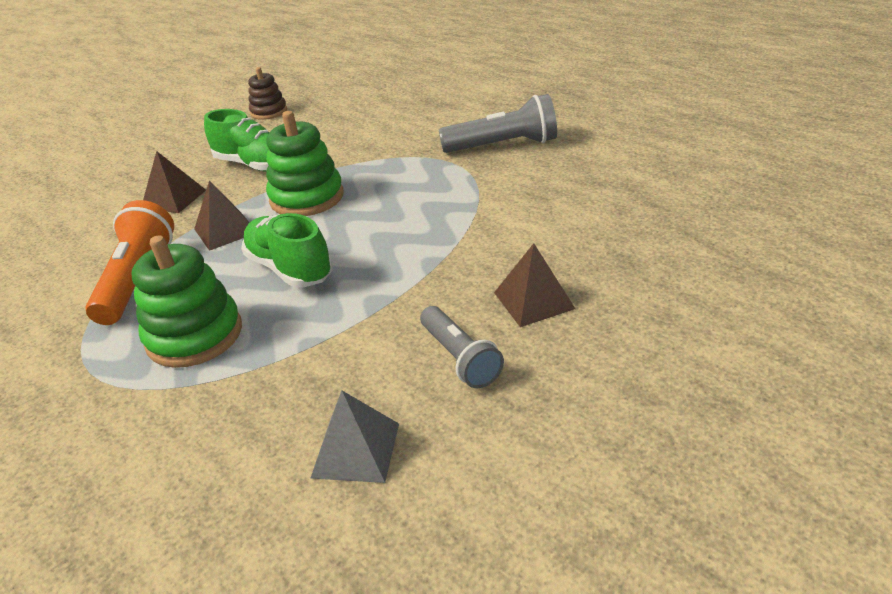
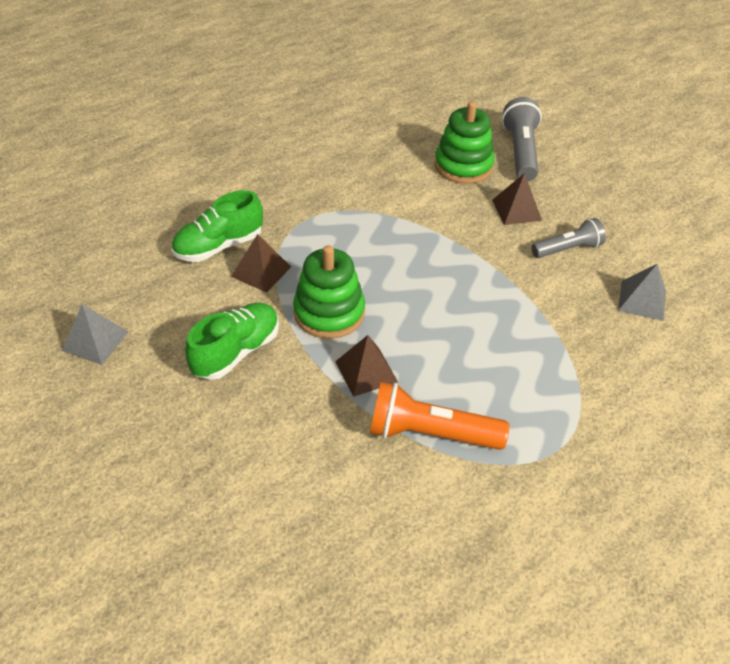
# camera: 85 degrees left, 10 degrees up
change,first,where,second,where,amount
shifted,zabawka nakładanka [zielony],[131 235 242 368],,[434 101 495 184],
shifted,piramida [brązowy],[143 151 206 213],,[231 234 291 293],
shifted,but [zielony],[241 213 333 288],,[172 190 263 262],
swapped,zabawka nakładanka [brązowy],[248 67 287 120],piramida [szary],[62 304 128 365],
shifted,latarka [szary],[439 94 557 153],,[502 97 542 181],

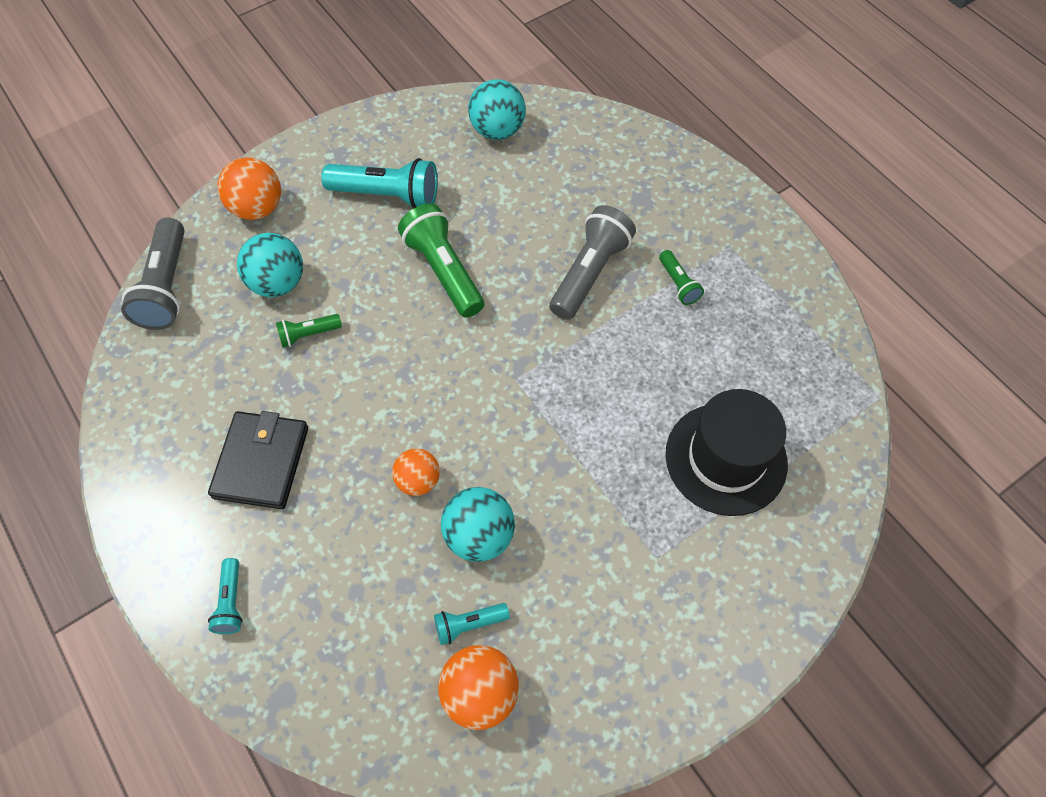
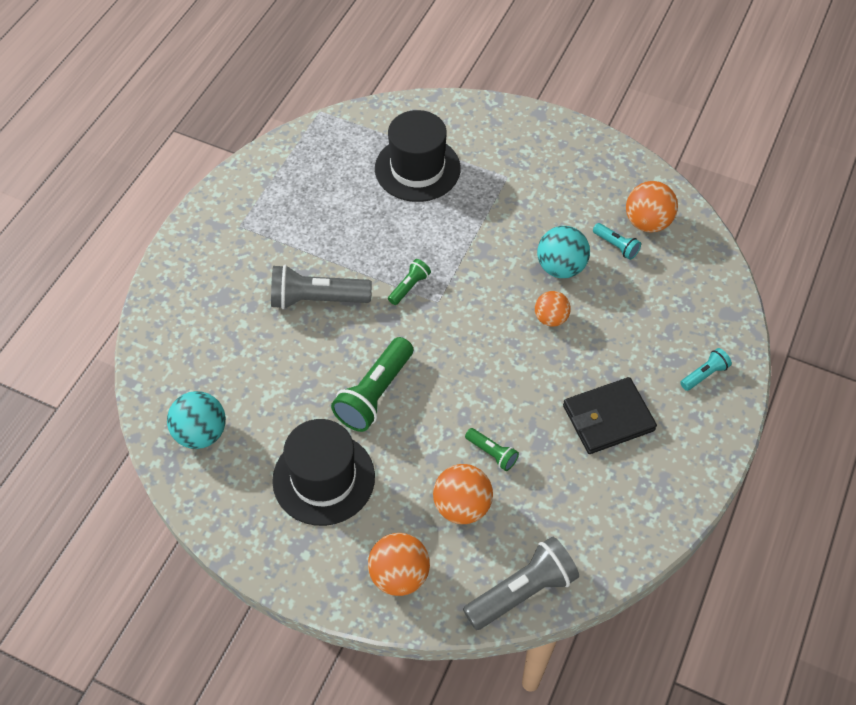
# camera: 120 degrees left, 5 degrees down
change,first,where,second,where,amount
repainted,piłka [turkusowy],[237 233 303 297],piłka [pomarańczowy],[433 464 493 524],
swapped,latarka [turkusowy],[321 158 438 209],kapelusz [czarny],[272 419 375 526],
shifted,latarka [zielony],[659 250 704 305],,[388 259 431 305],

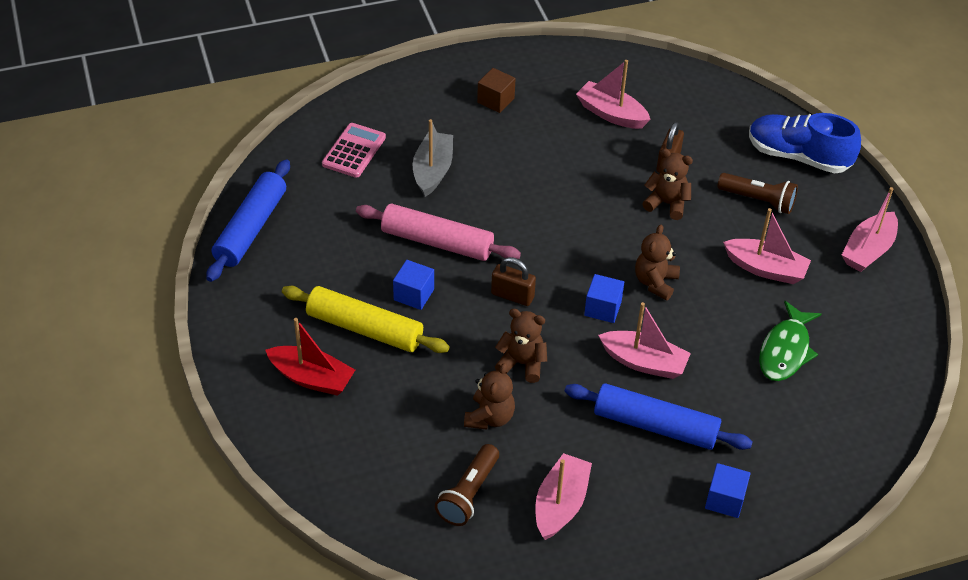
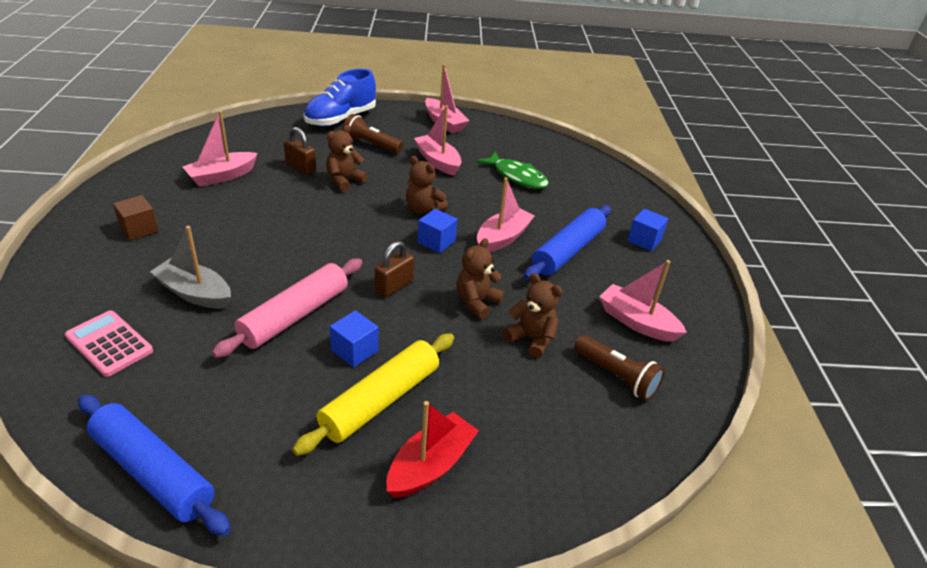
# camera: 75 degrees left, 10 degrees down
change,first,where,second,where,amount
rotated,latarka [brązowy],[717 173 798 214],,[342 114 403 154],105 degrees counterclockwise
rotated,łódka [różowy],[723 208 811 284],,[414 105 462 176],75 degrees counterclockwise

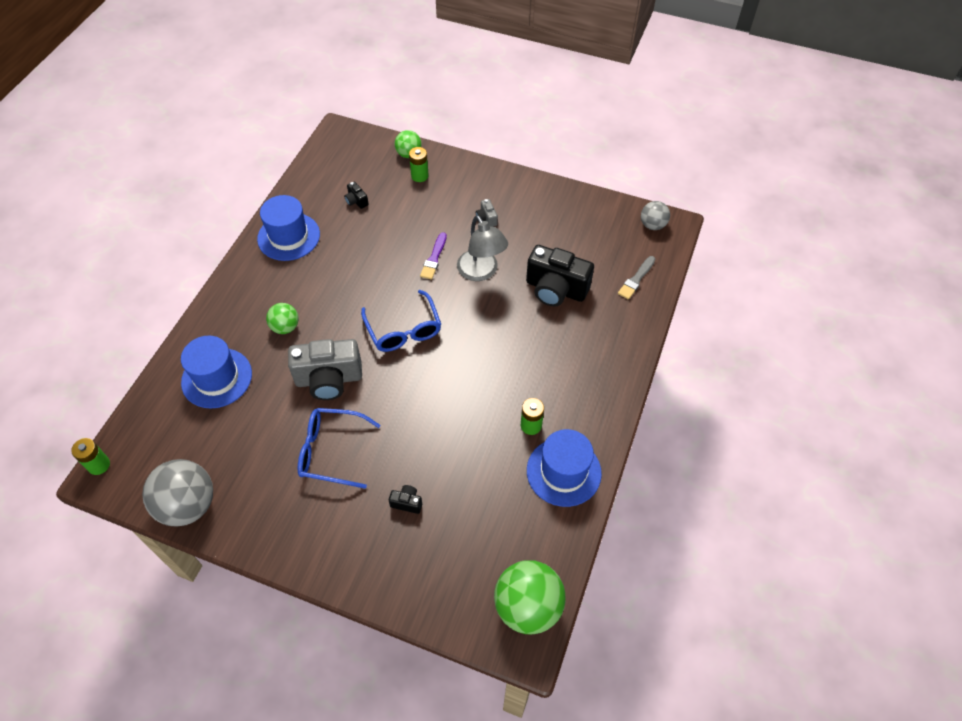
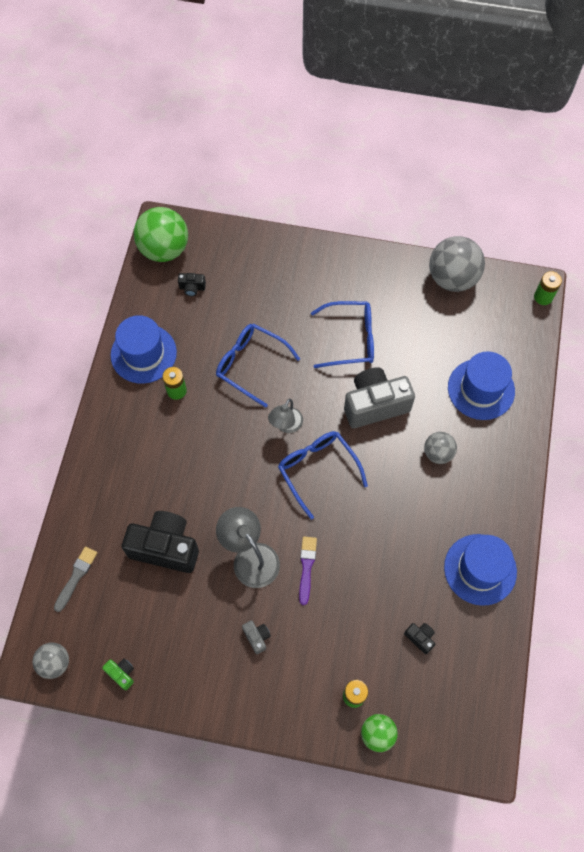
# camera: 170 degrees right, 10 degrees up
change,first,where,second,where,amount
repainted,piłka [zielony],[266 303 299 334],piłka [szary],[424 432 457 464],
shifted,aparat fotograficzny [czarny],[389 485 422 514],,[178 273 206 296],
new,,,aparat fotograficzny [zielony],[102 658 134 690],
new,,,okulary [niebieski],[216 324 300 408],
new,,,lampka [szary],[268 399 303 433],

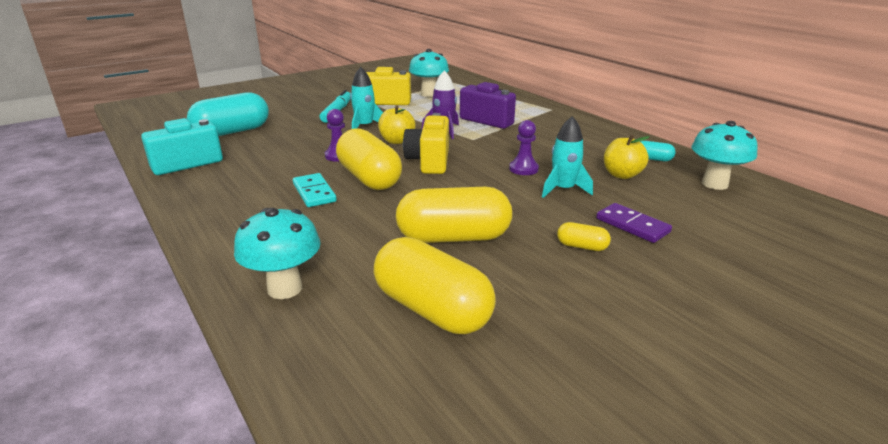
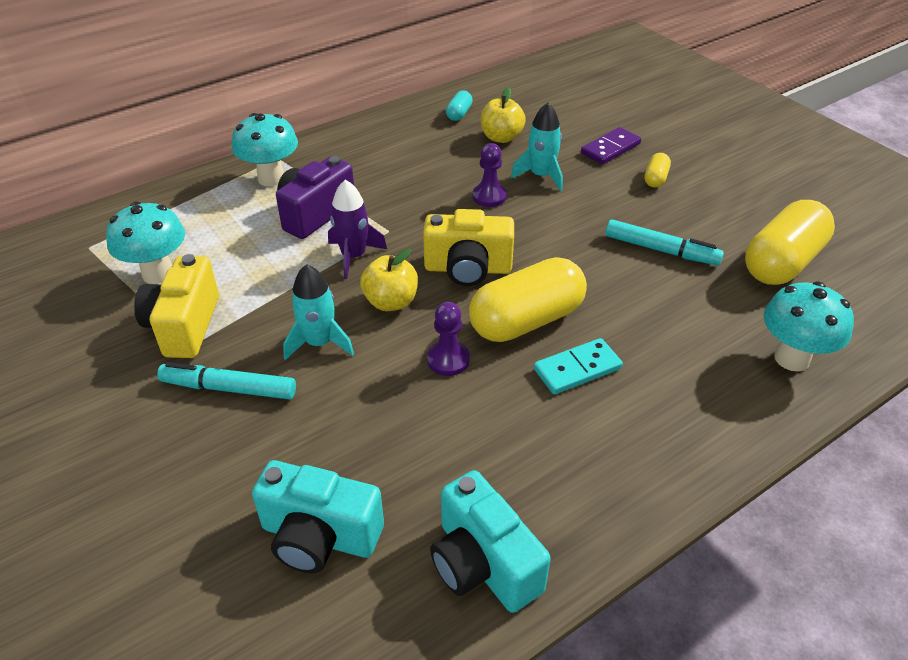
# camera: 90 degrees left, 15 degrees up
change,first,where,second,where,amount
swapped,kapsułka [turkusowy],[187 92 269 136],aparat fotograficzny [turkusowy],[252 460 384 573],
swapped,kapsułka [żółty],[396 187 512 243],flamaster [turkusowy],[606 219 724 265],
shifted,grzyb [turkusowy],[692 121 758 190],,[232 113 298 186],

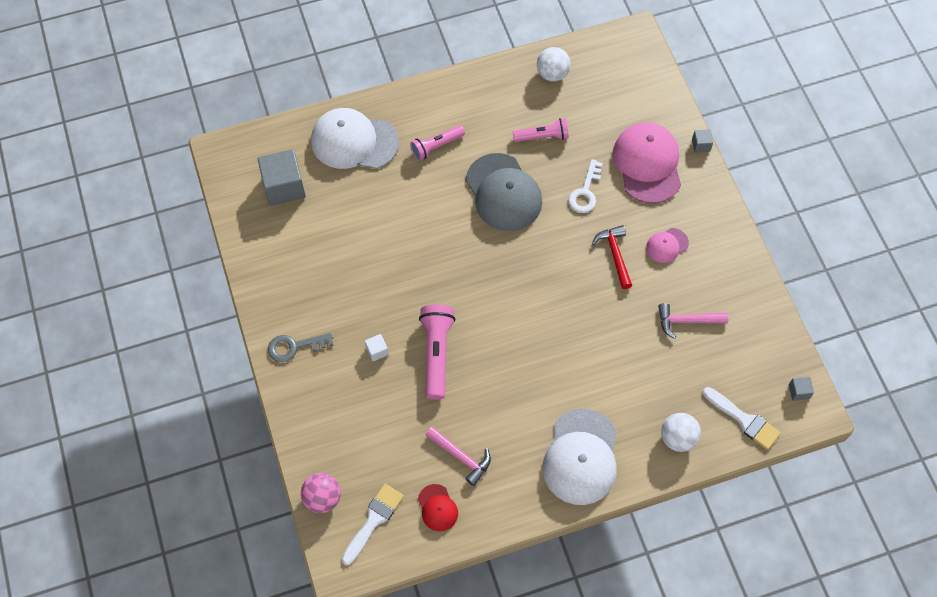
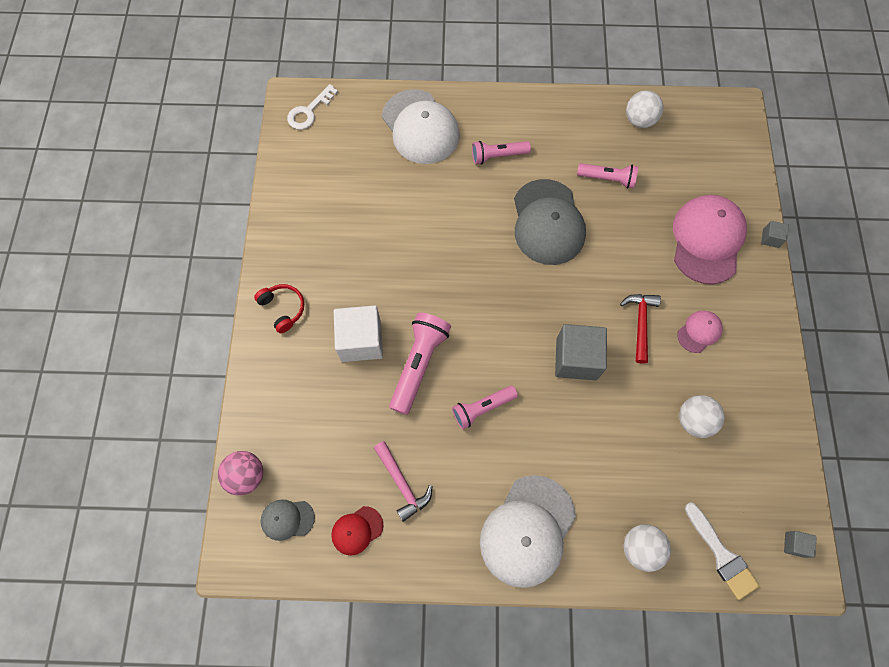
# camera: 20 degrees right, 5 degrees up
change,first,where,second,where,amount
shifted,sześcian [szary],[258 149 306 206],,[555 324 607 380],
swapped,klucz [szary],[268 333 334 362],słuchawki [czerwony],[254 284 304 333],
rotated,czapka [biały],[311 108 399 169],,[382 89 460 164],150 degrees counterclockwise
swapped,pędzel [biały],[342 484 404 565],czapka [szary],[261 500 315 541],
scaled,sześcian [biały],[365 334 389 361],,[334 305 383 362],x2.21
rotated,czapka [czerwony],[418 484 458 531],,[331 506 383 555],60 degrees clockwise
shifted,klucz [biały],[568 159 603 213],,[287 84 338 130],
rotated,czapka [różowy],[646 228 689 263],,[677 311 723 353],150 degrees clockwise
swapped,młotek [różowy],[658 303 729 339],piłka [biały],[679 395 725 438],
new,,,latarka [różowy],[452 386 518 429],

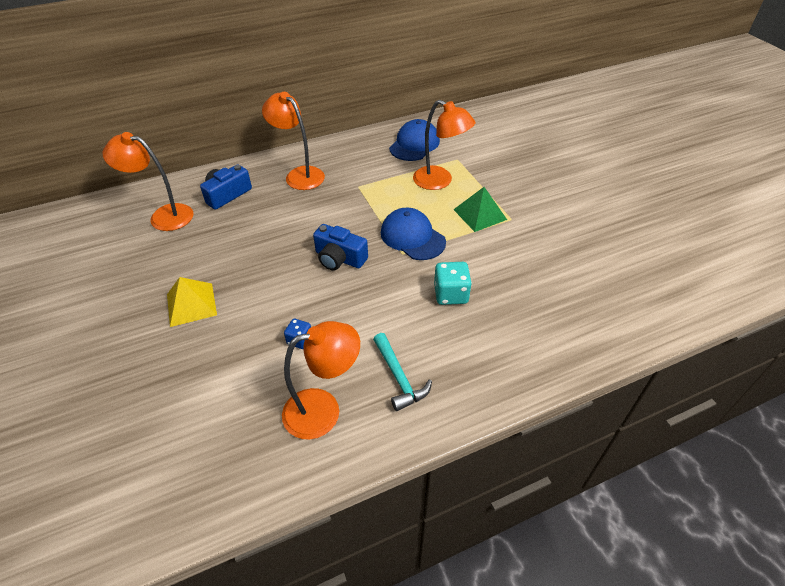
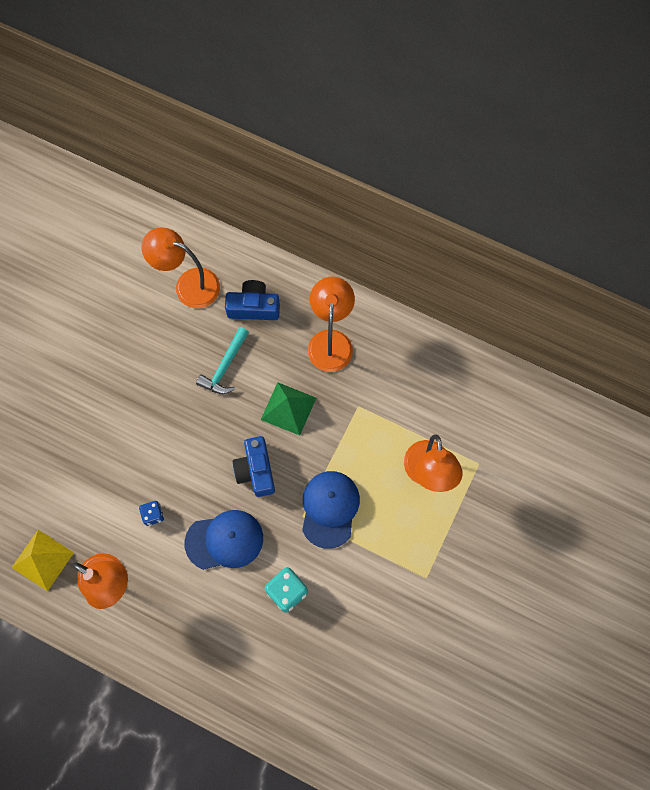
# camera: 50 degrees right, 25 degrees up
change,first,where,second,where,amount
rotated,lampka [pomarańczowy],[103 132 193 231],,[142 227 220 308],45 degrees counterclockwise
shifted,piramida [żółty],[167 277 217 327],,[11 530 74 591],
shifted,młotek [turkusowy],[373 333 432 411],,[196 327 249 394],
shifted,czapka [niebieski],[389 119 440 161],,[185 510 263 570],
shifted,piramida [zielony],[453 187 507 232],,[261 382 316 436],

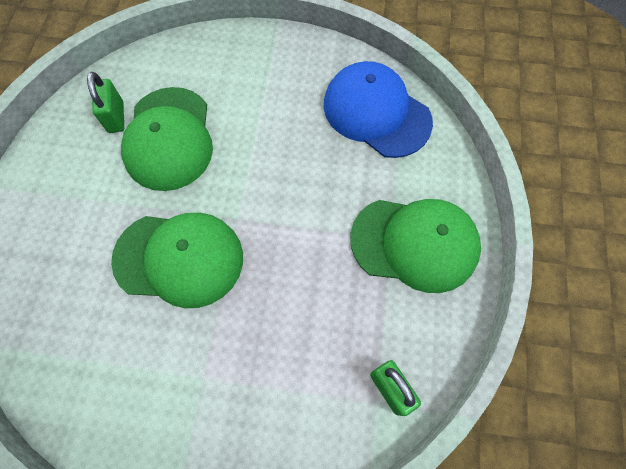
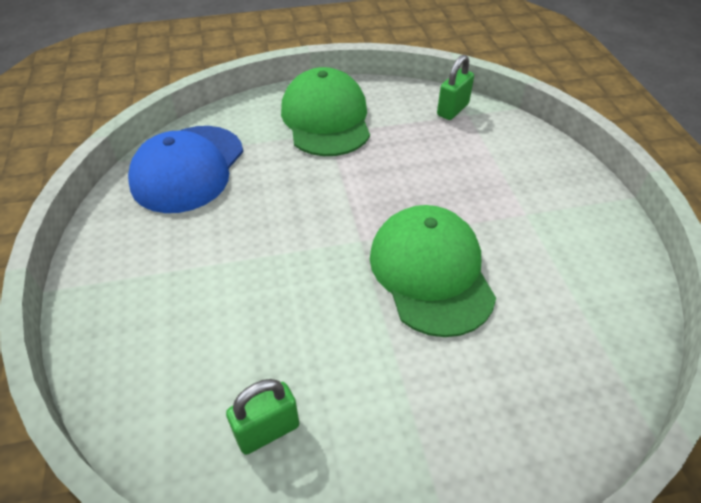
# camera: 110 degrees left, 20 degrees down
change,first,where,second,where,amount
gone,czapka [zielony],[121 87 213 191],,,

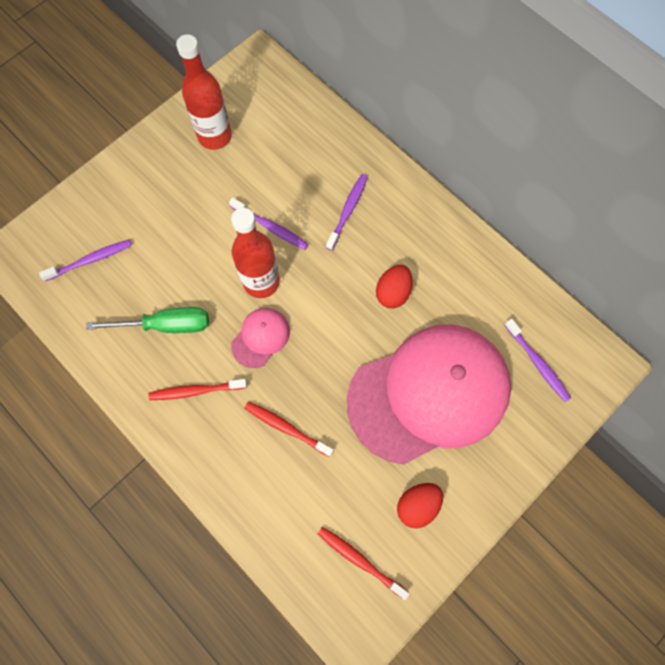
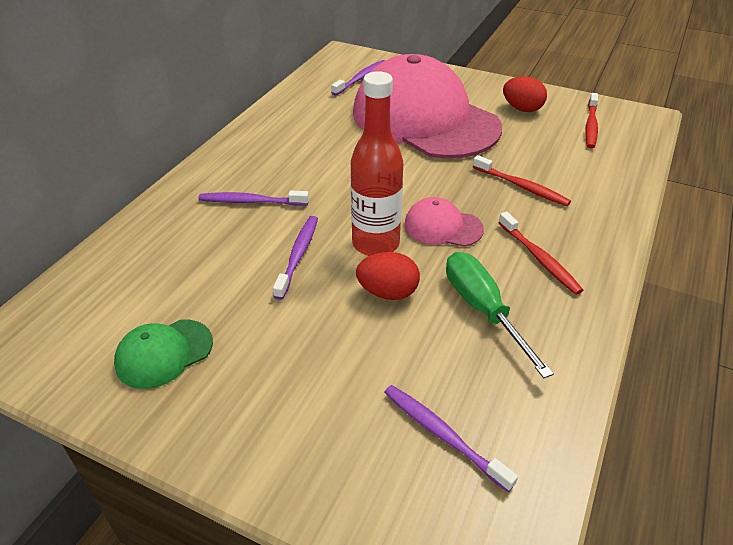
# camera: 110 degrees left, 30 degrees down
change,first,where,second,where,amount
swapped,butelka [czerwony],[176 34 232 150],czapka [zielony],[114 320 213 389],
rotated,szczoteczka do zębów [czerwony],[244 402 334 457],,[473 155 571 206],60 degrees counterclockwise
shifted,jajko [czerwony],[376 265 413 308],,[356 252 420 300],

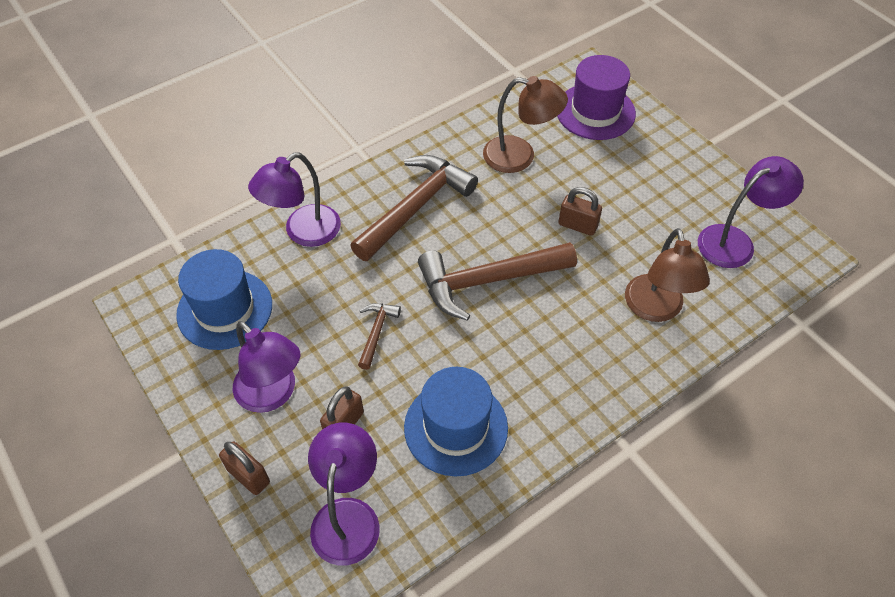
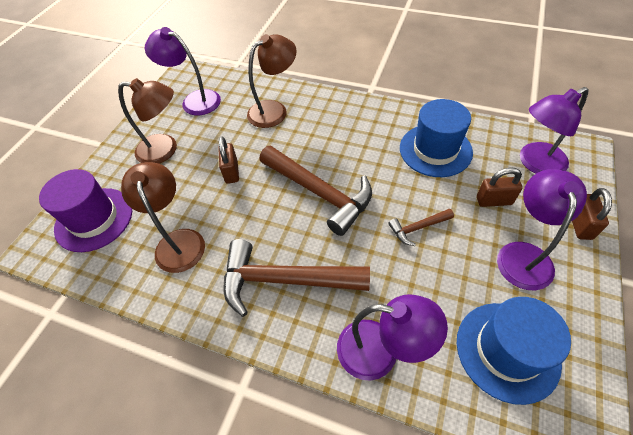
# camera: 120 degrees left, 0 degrees up
change,first,where,second,where,amount
new,,,lampka [brązowy],[118 78 177 163],

